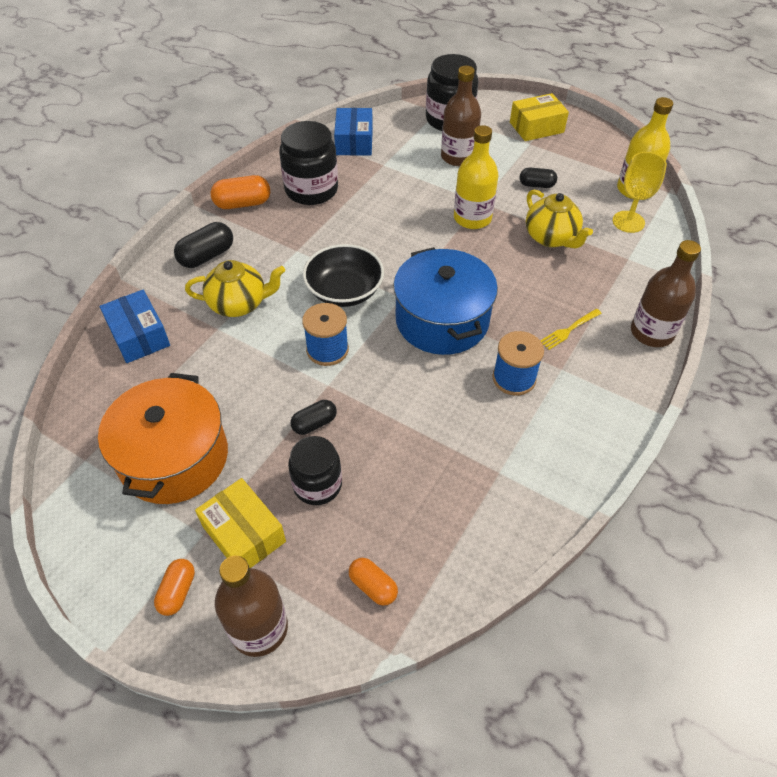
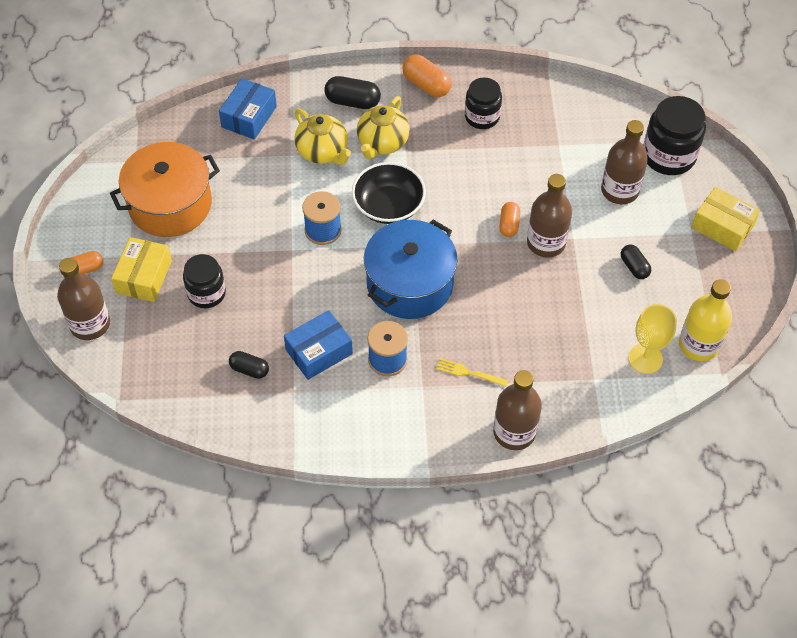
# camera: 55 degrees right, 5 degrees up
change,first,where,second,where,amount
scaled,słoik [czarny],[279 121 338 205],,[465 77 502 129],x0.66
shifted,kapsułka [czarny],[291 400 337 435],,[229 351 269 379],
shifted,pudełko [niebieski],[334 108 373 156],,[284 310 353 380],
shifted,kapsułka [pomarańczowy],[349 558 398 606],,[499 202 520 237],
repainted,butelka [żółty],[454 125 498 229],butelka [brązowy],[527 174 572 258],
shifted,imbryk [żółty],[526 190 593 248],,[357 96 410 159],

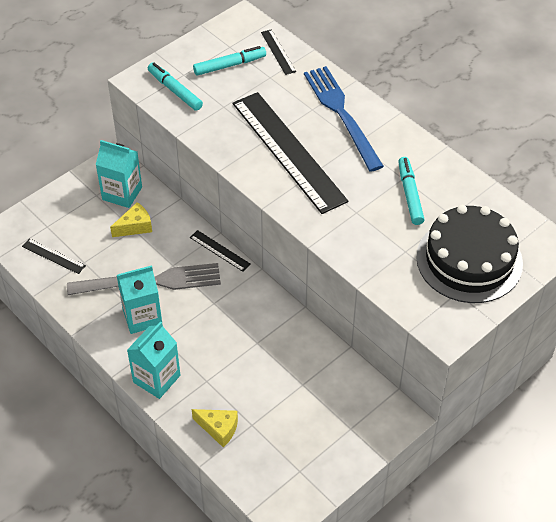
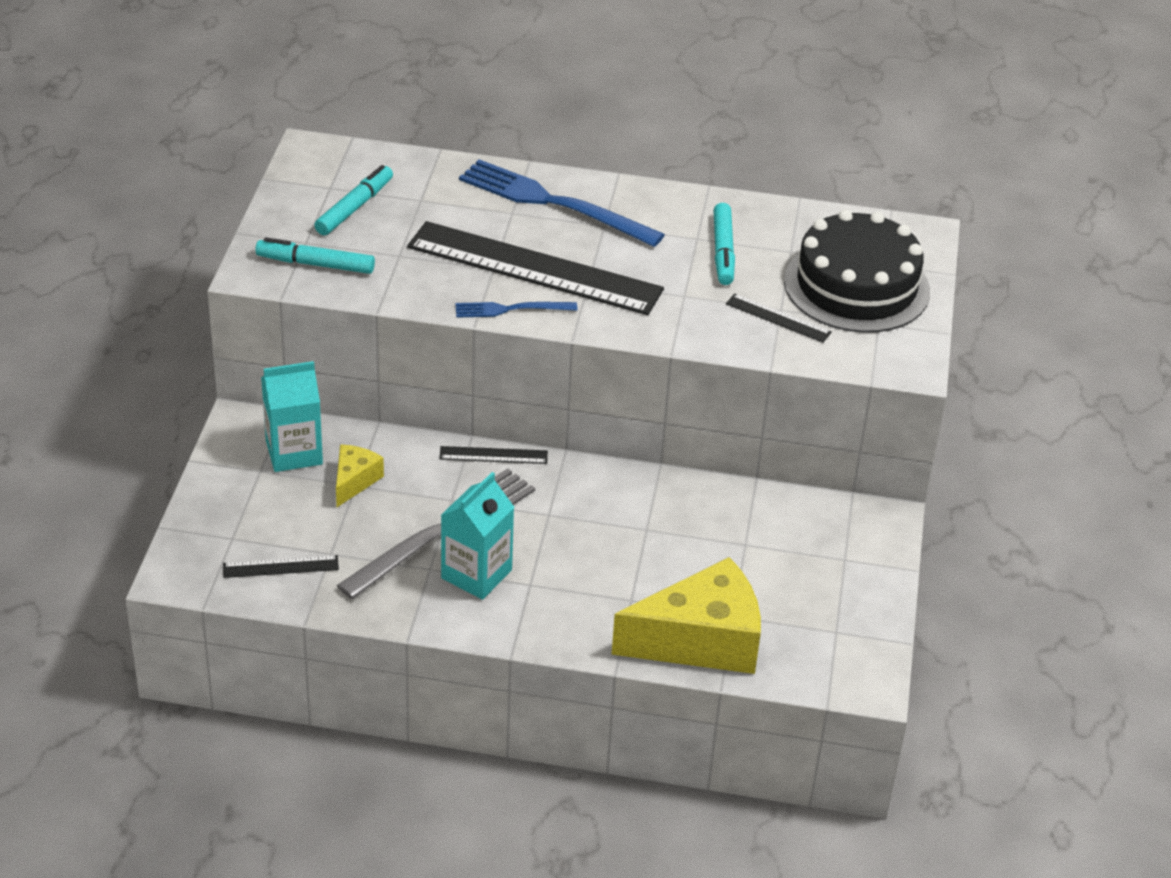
# camera: 40 degrees left, 10 degrees down
change,first,where,second,where,amount
gone,karton mleka [turkusowy],[127 321 180 399],,,
scaled,ser [żółty],[192 409 238 447],,[612 557 761 674],x2.09
shifted,linijka [czarny],[261 29 296 75],,[726 294 832 343],
rotated,flamaster [turkusowy],[398 157 425 225],,[713 203 735 285],135 degrees counterclockwise
new,,,widelec [niebieski],[455 302 577 318],

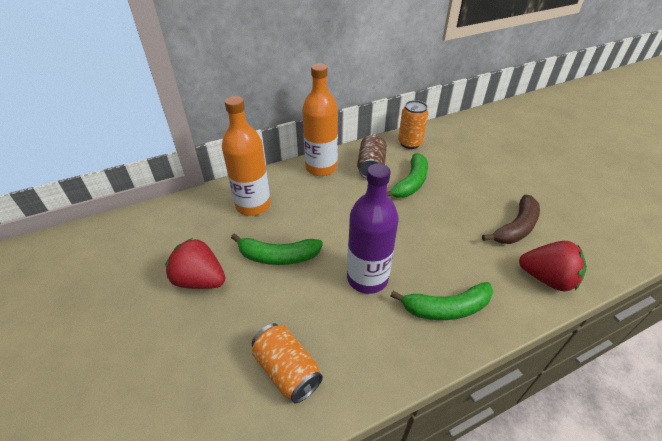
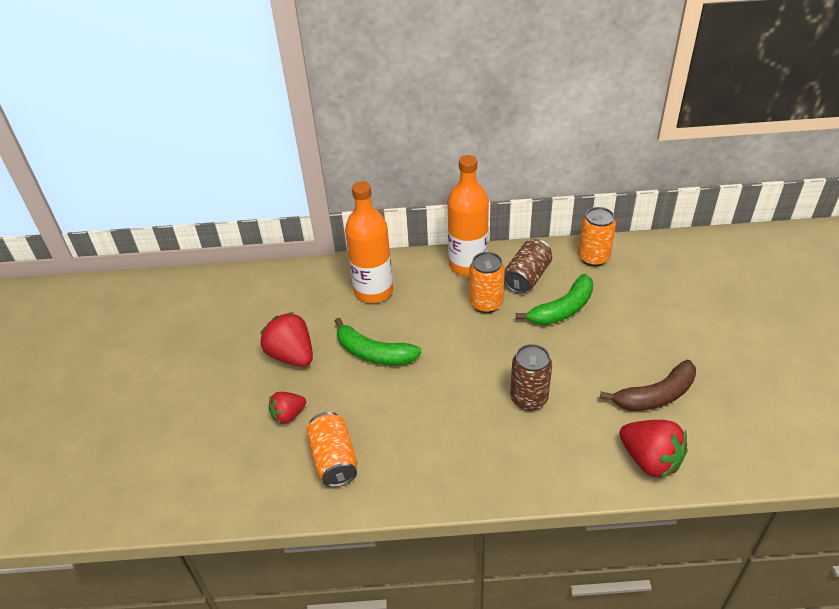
# camera: 25 degrees right, 0 degrees up
change,first,where,second,where,amount
gone,butelka [fioletowy],[347 164 399 294],,,
gone,banan [zielony],[391 282 493 320],,,
new,,,truskawka [czerwony],[269 392 306 424],
new,,,puszka [pomarańczowy],[469 252 505 313],
new,,,puszka [brązowy],[510 344 552 411],

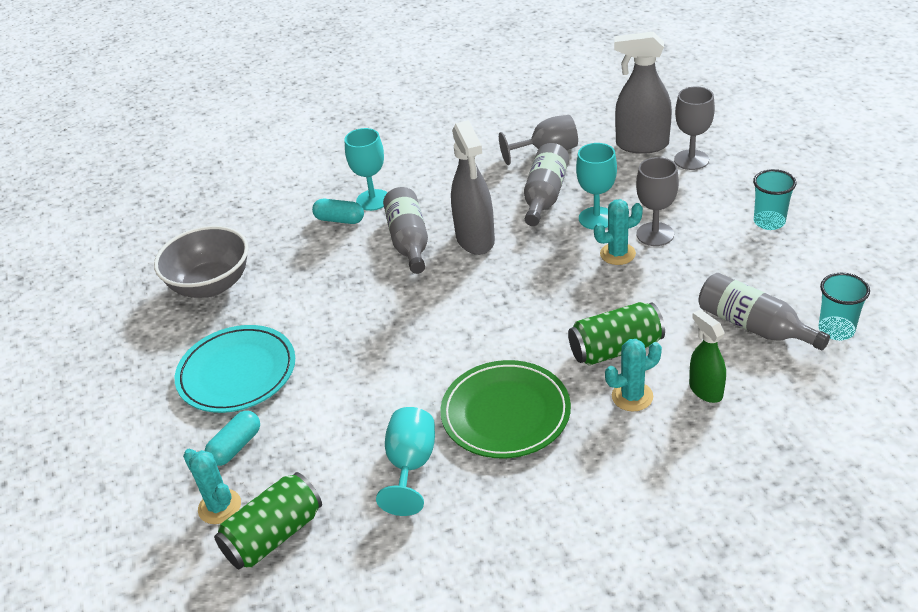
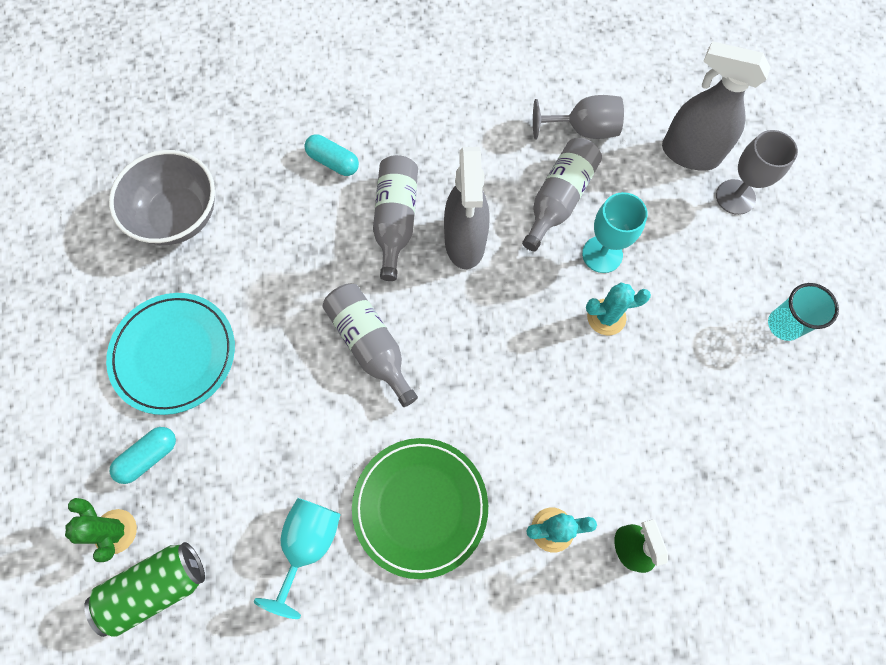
# camera: 10 degrees right, 30 degrees up
change,first,where,second,where,amount
repainted,kaktus [turkusowy],[183 448 241 524],kaktus [zielony],[65 498 137 562],
gone,kielich [turkusowy],[345 128 388 211],,,
gone,puszka [zielony],[568 302 665 365],,,
gone,kielich [szary],[636 157 679 246],,,
shifted,butelka [szary],[698 273 830 350],,[323 283 418 407],
gone,szklanka [turkusowy],[818 273 870 340],,,

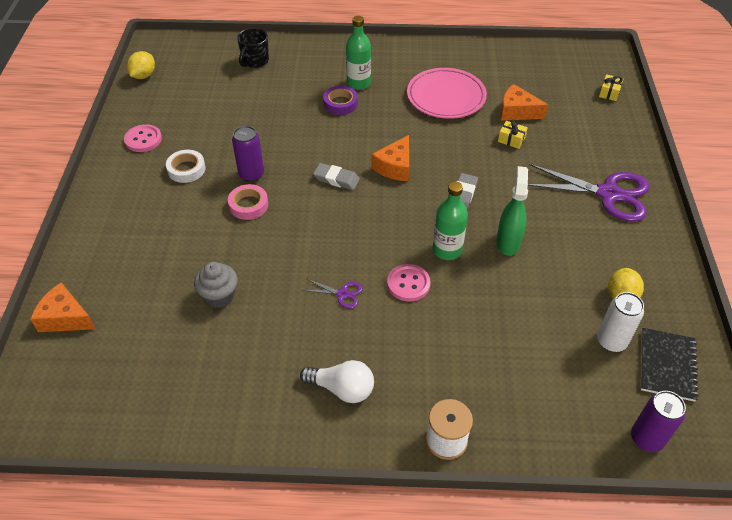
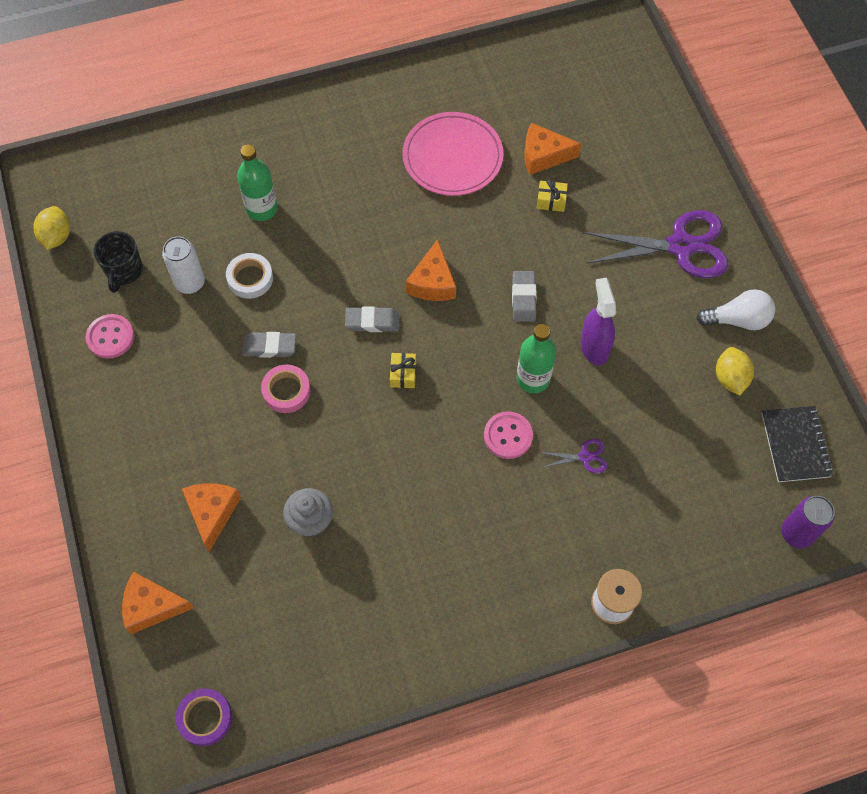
# camera: 20 degrees left, 15 degrees up
change,first,where,second,where,amount
shifted,taśma klejąca [biały],[166 150 206 183],,[226 253 273 299],
swapped,puszka [fioletowy],[232 126 264 182],gumka do mazania [szary],[242 332 296 358],
shifted,kubek [czarny],[237 28 269 68],,[93 231 143 293],
shifted,żarówka [biały],[300 360 374 403],,[696 289 775 330],
shifted,nożyczki [fioletowy],[302 279 363 309],,[539 439 607 473],
shifted,taśma klejąca [fioletowy],[323 86 358 115],,[176 688 232 746],
shifted,butelka [zielony],[346 16 371 90],,[237 144 278 221],
repainted,spryskiwacz [zielony],[496 166 528 256],spryskiwacz [fioletowy],[581 278 616 365],
shifted,puszka [biały],[597 292 644 352],,[162 236 205 294],
shifted,prezent [żółty],[599 74 624 101],,[390 353 416 388],
new,,,ser [pomarańczowy],[182 483 241 552],

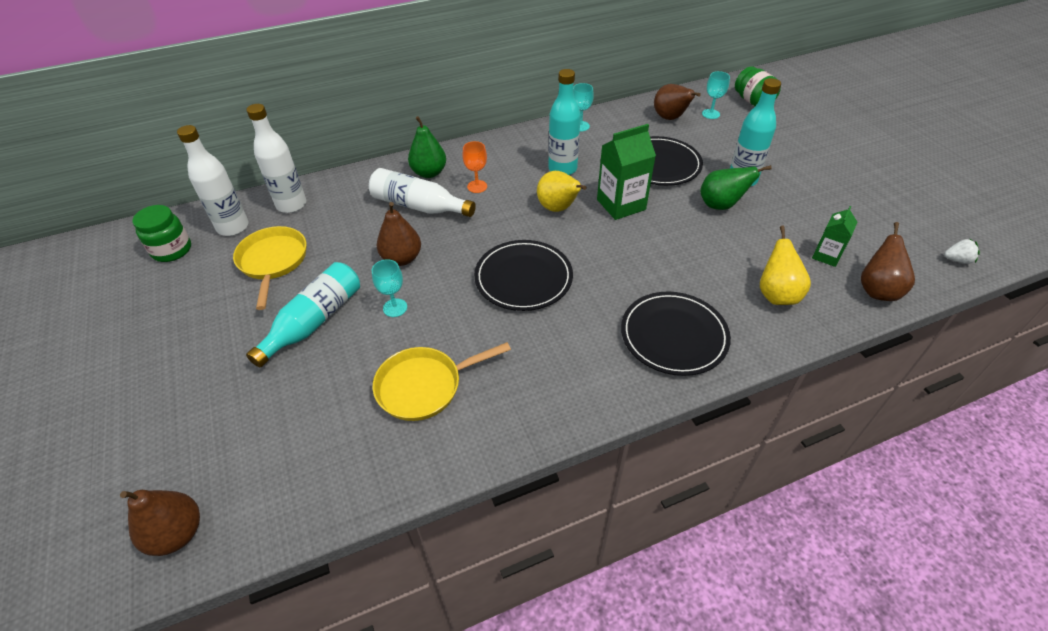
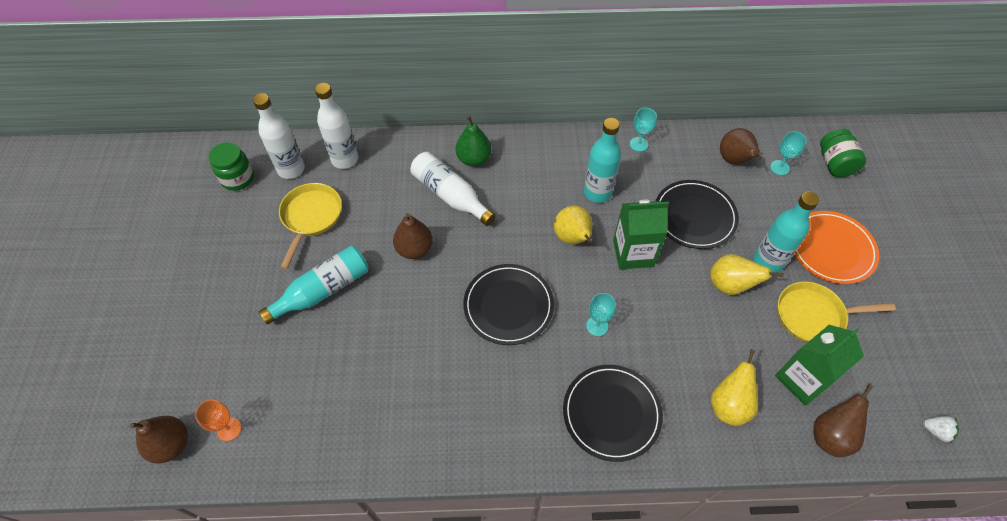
# camera: 20 degrees right, 10 degrees up
change,first,where,second,where,amount
shifted,kielich [turkusowy],[372 259 407 317],,[586 293 616 336],
shifted,patelnia [żółty],[373 342 511 421],,[778 281 896 343],
shifted,kielich [pomarańczowy],[462 141 487 193],,[195 399 241 441],
repainted,gruszka [zielony],[700 165 771 210],gruszka [żółty],[710 254 784 295],
scaled,karton mleka [zielony],[812 206 857 267],,[775 325 864 406],x1.69
new,,,talerz [pomarańczowy],[794 211 879 284],

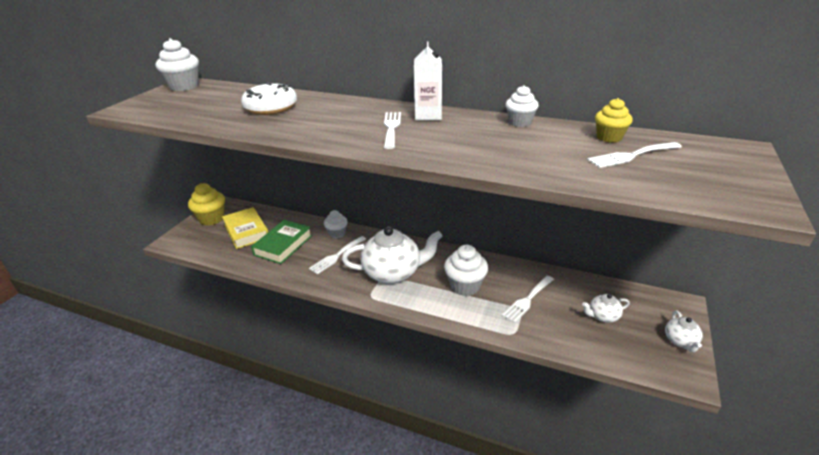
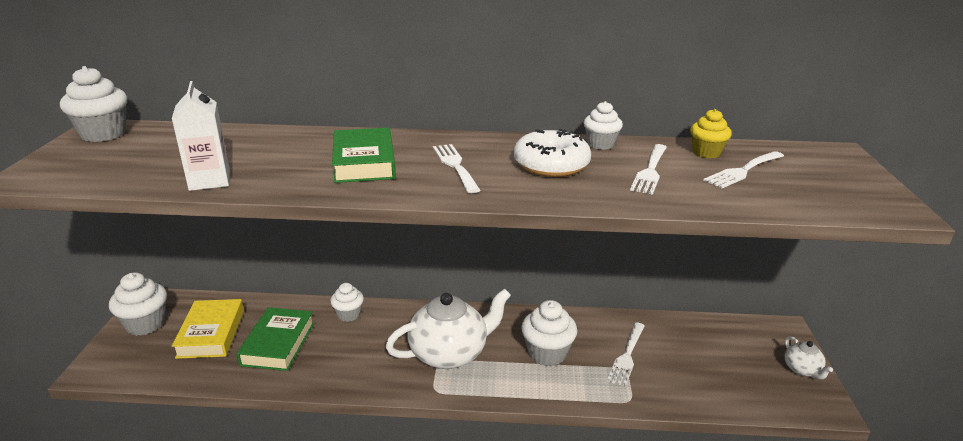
# camera: 20 degrees left, 5 degrees down
change,first,where,second,where,amount
repainted,muffinka [żółty],[188 183 225 226],muffinka [biały],[109 272 167 336],
rotated,książka [żółty],[222 207 268 249],,[172 299 244 359],45 degrees clockwise
shifted,donut [biały],[241 82 297 115],,[514 129 591 177],
shifted,widelec [biały],[309 236 366 275],,[630 144 667 195],
shifted,karton mleka [biały],[414 42 442 121],,[172 81 230 191],
gone,imbryk [biały],[582 294 630 323],,,
new,,,książka [zielony],[332 127 396 183],

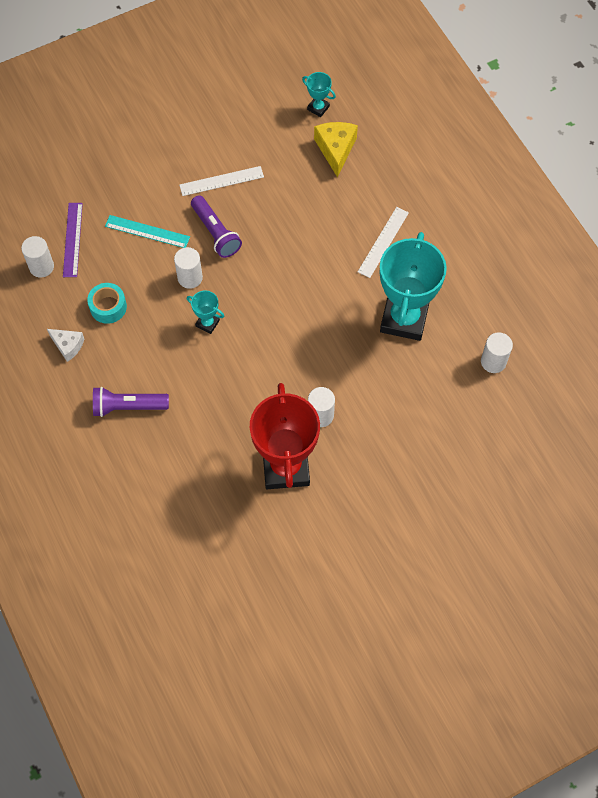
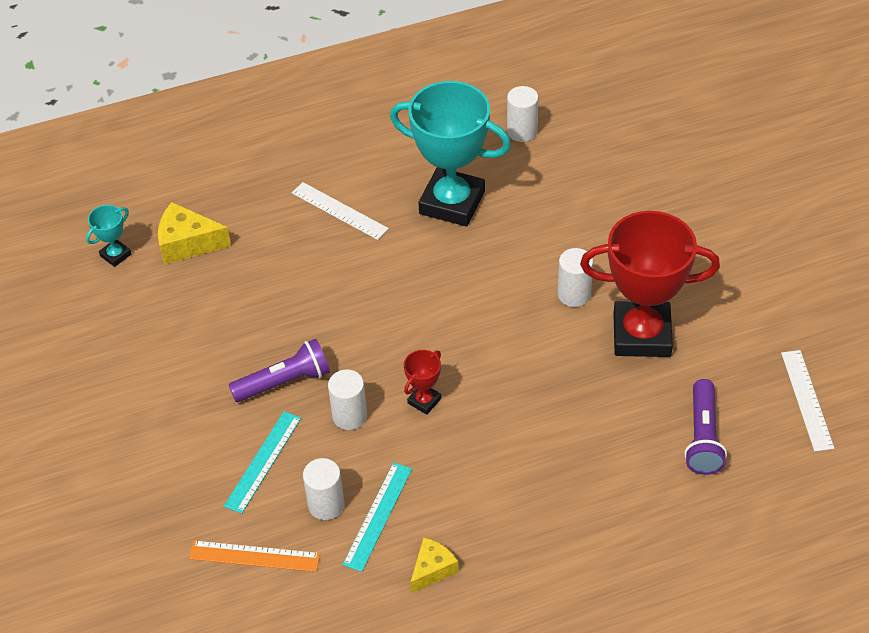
# camera: 80 degrees left, 15 degrees down
change,first,where,second,where,amount
shifted,walec [biały],[21 236 54 278],,[303 458 344 520],
repainted,ser [biały],[47 329 84 362],ser [żółty],[410 537 459 593],
repainted,linijka [fioletowy],[63 203 83 277],linijka [pomarańczowy],[189 540 320 572],
swapped,taśma klejąca [turkusowy],[87 283 127 324],linijka [turkusowy],[343 462 412 572],
shifted,latarka [fioletowy],[93 387 169 417],,[684 379 727 475],
shifted,linijka [biały],[179 166 264 196],,[781 350 834 452],
repainted,puchar [turkusowy],[187 290 224 334],puchar [czerwony],[404 350 441 415],

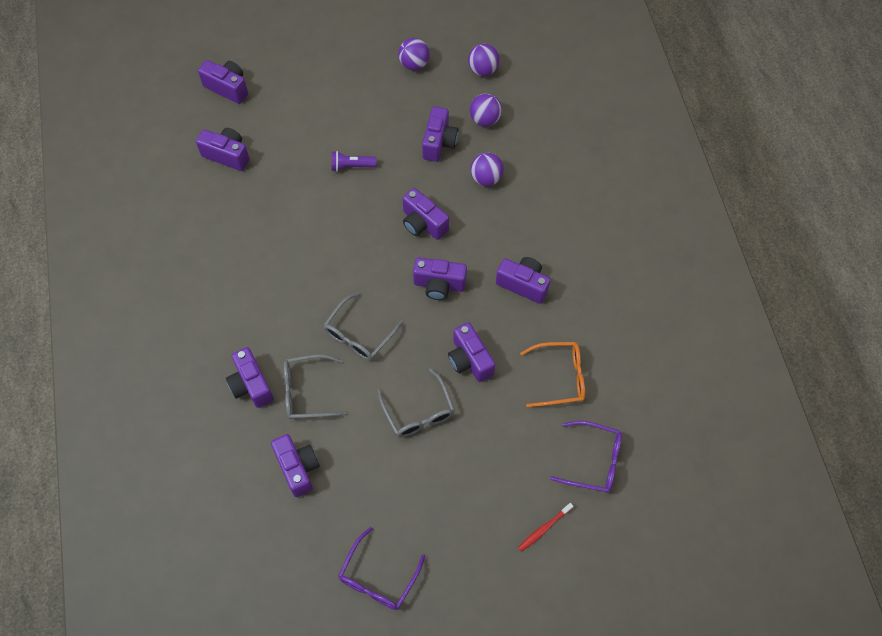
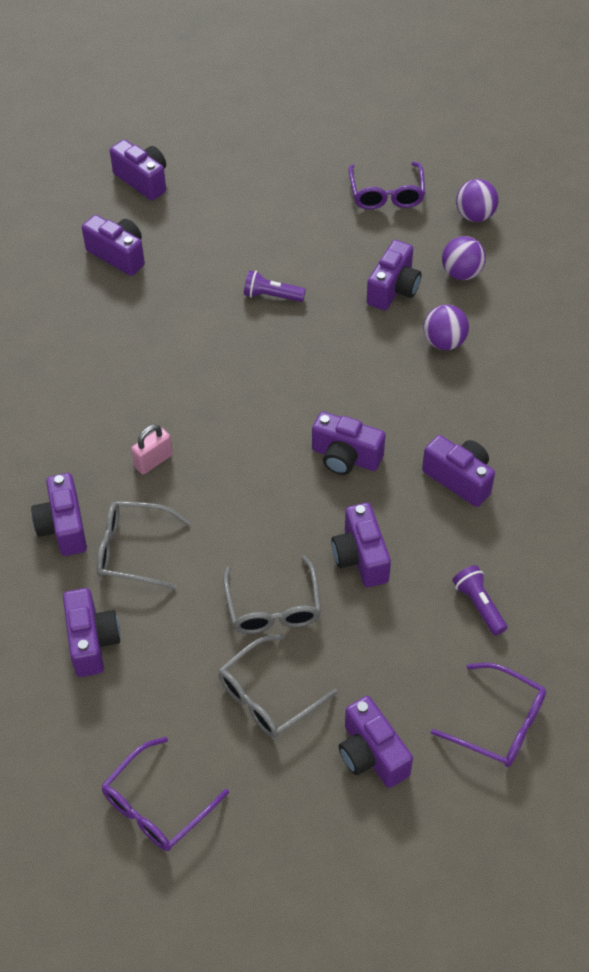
# camera: 15 degrees right, 10 degrees down
change,first,where,second,where,amount
shifted,okulary [szary],[324 292 404 360],,[218 635 338 738],
swapped,piłka [fioletowy],[398 38 430 70],okulary [fioletowy],[349 162 425 210],
shifted,aparat fotograficzny [fioletowy],[403 188 449 240],,[339 696 413 788],
gone,szczoteczka do zębów [czerwony],[518 503 573 552],,,
swapped,okulary [pomarańczowy],[520 342 585 407],latarka [fioletowy],[453 565 507 636],
new,,,kłódka [różowy],[131 424 173 474],

